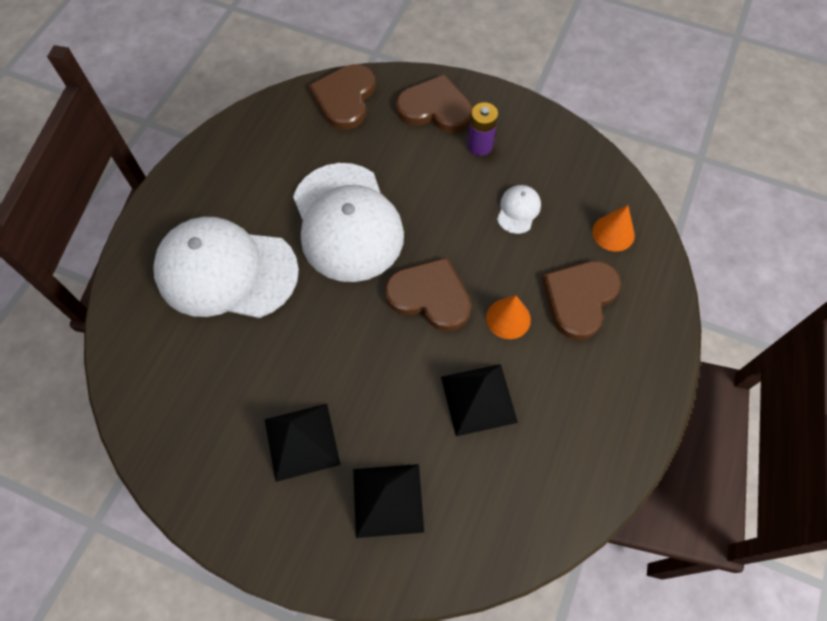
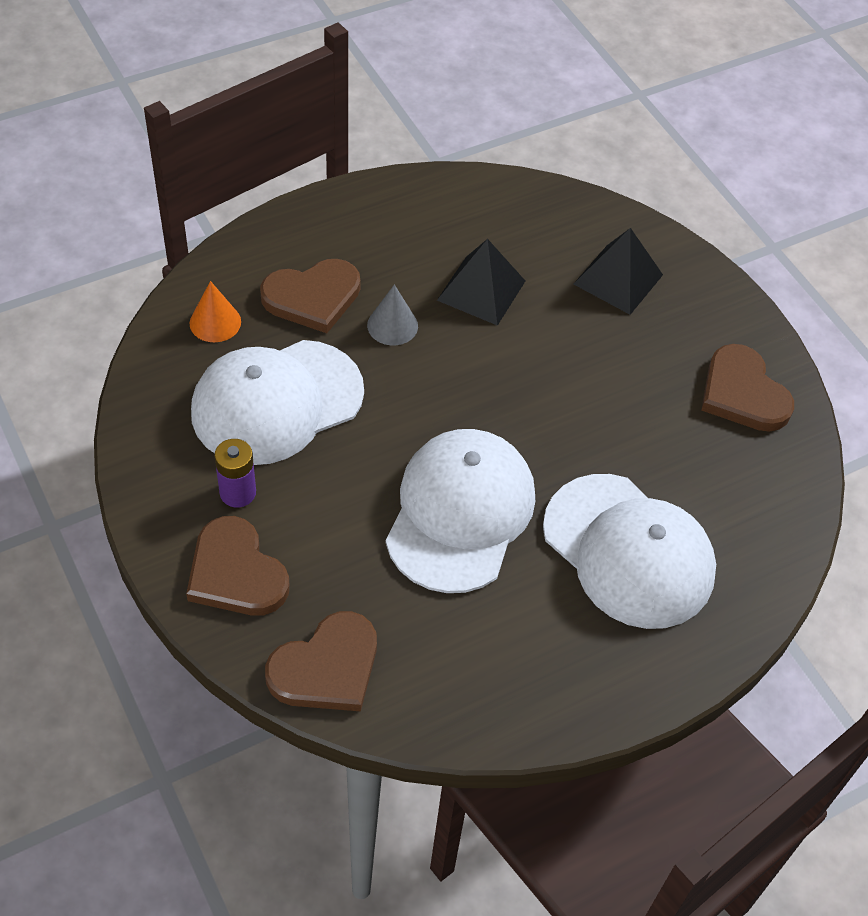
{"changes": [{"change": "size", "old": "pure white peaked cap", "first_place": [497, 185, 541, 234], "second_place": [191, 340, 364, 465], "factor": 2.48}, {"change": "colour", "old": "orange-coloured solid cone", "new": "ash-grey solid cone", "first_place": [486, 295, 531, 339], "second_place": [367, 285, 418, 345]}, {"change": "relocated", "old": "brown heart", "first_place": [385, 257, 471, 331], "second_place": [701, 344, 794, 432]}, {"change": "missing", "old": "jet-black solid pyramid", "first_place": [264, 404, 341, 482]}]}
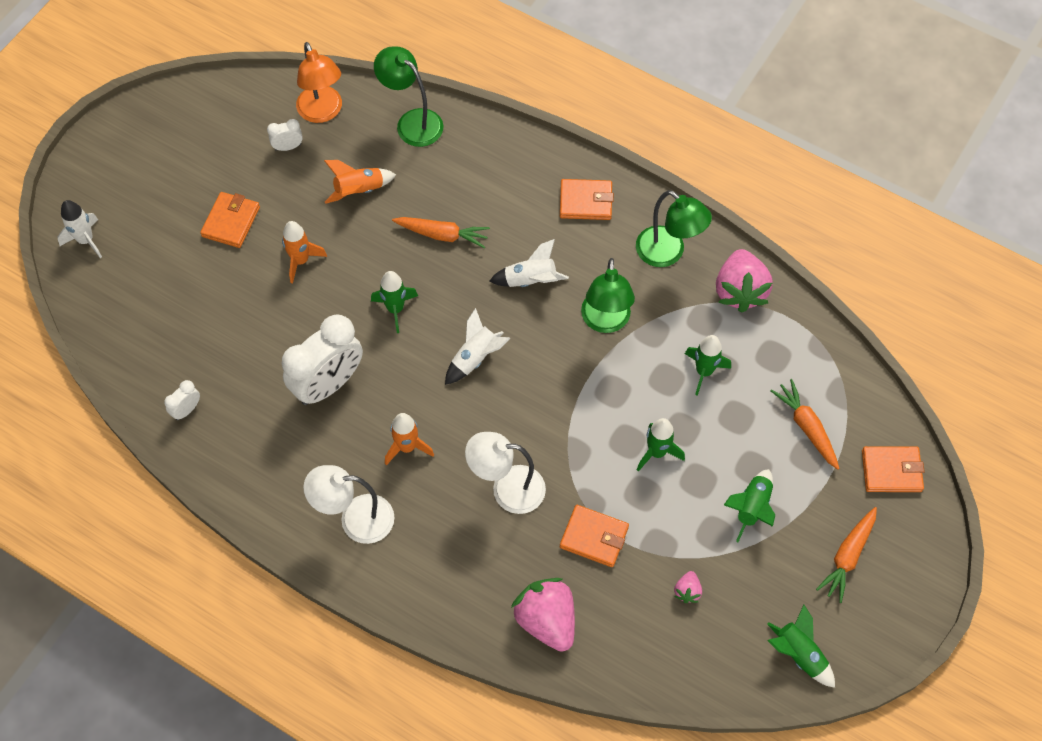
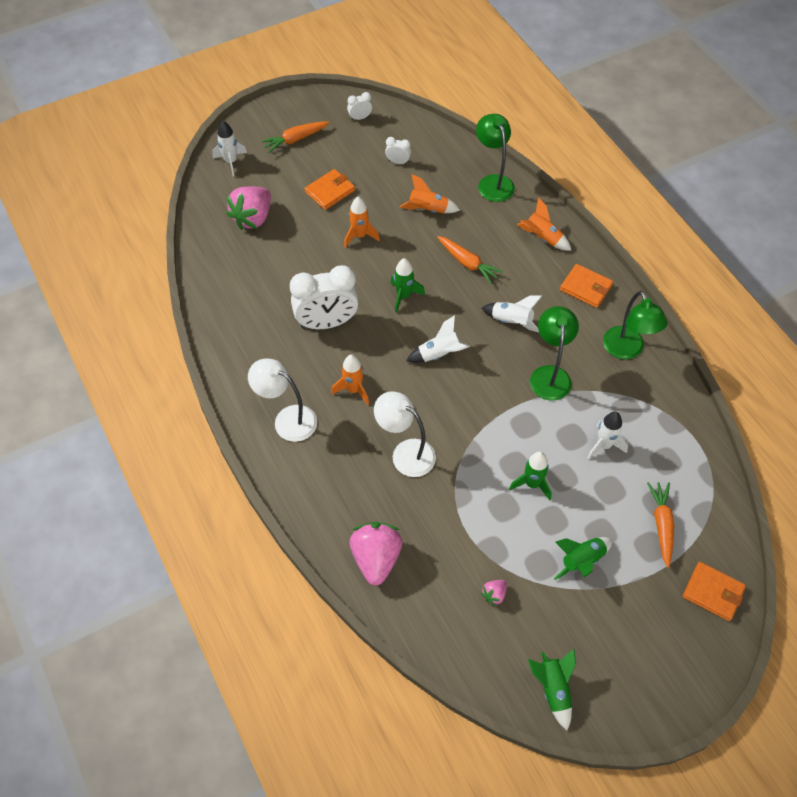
{"changes": [{"change": "relocated", "old": "rosy strawberry", "first_place": [716, 249, 773, 313], "second_place": [226, 186, 271, 230]}, {"change": "relocated", "old": "orange-coloured root vegetable", "first_place": [816, 507, 877, 603], "second_place": [261, 121, 330, 153]}, {"change": "relocated", "old": "pure white bedside clock", "first_place": [164, 380, 200, 420], "second_place": [347, 92, 372, 121]}, {"change": "appeared", "new": "orange-coloured rocket", "second_place": [517, 197, 571, 250]}, {"change": "spun", "old": "green desk lamp", "first_place": [581, 258, 635, 333], "second_place": [530, 306, 579, 401], "degrees": 150}, {"change": "colour", "old": "green rocket", "new": "pure white rocket", "first_place": [685, 335, 731, 396], "second_place": [587, 412, 628, 460]}, {"change": "missing", "old": "orange-coloured desk lamp", "first_place": [296, 42, 342, 123]}, {"change": "missing", "old": "orange-coloured billfold", "first_place": [560, 505, 629, 567]}]}
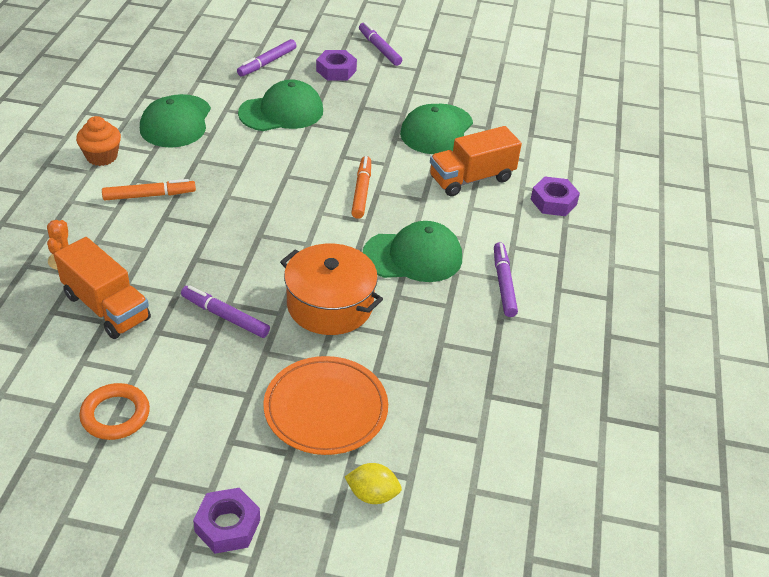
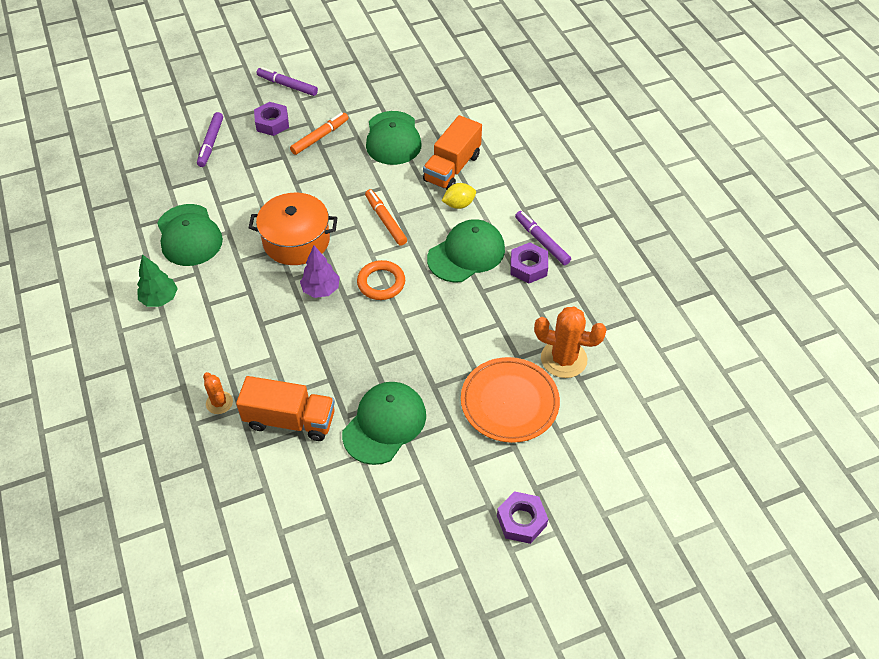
{"changes": [{"change": "exchanged", "old": "orange-coloured fairy cake", "new": "green fir tree", "first_place": [76, 116, 121, 166], "second_place": [137, 254, 178, 307]}, {"change": "relocated", "old": "orange-coloured pot", "first_place": [280, 244, 383, 335], "second_place": [248, 193, 338, 265]}, {"change": "relocated", "old": "orange-coloured felt pen", "first_place": [102, 179, 196, 200], "second_place": [290, 112, 348, 155]}, {"change": "appeared", "new": "violet fir tree", "second_place": [300, 246, 340, 298]}, {"change": "relocated", "old": "green peaked cap", "first_place": [238, 79, 323, 131], "second_place": [342, 382, 426, 465]}, {"change": "relocated", "old": "orange-coloured hoop", "first_place": [79, 383, 150, 440], "second_place": [357, 260, 405, 300]}, {"change": "relocated", "old": "golden toy lemon", "first_place": [345, 463, 402, 504], "second_place": [442, 183, 476, 209]}, {"change": "relocated", "old": "violet hexagon nut", "first_place": [531, 177, 580, 216], "second_place": [510, 242, 548, 284]}, {"change": "appeared", "new": "orange-coloured cactus", "second_place": [534, 306, 607, 378]}, {"change": "missing", "old": "violet felt pen", "first_place": [181, 285, 270, 338]}]}
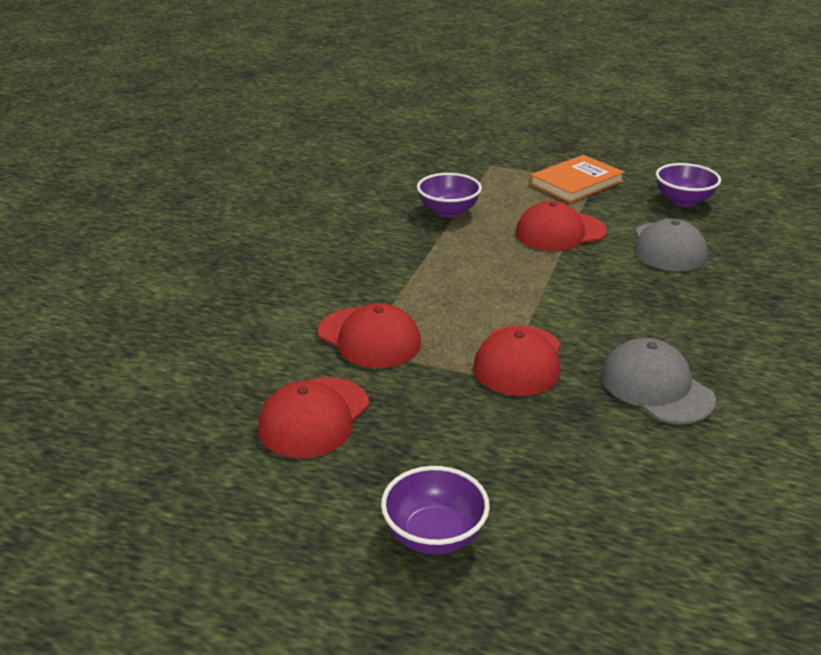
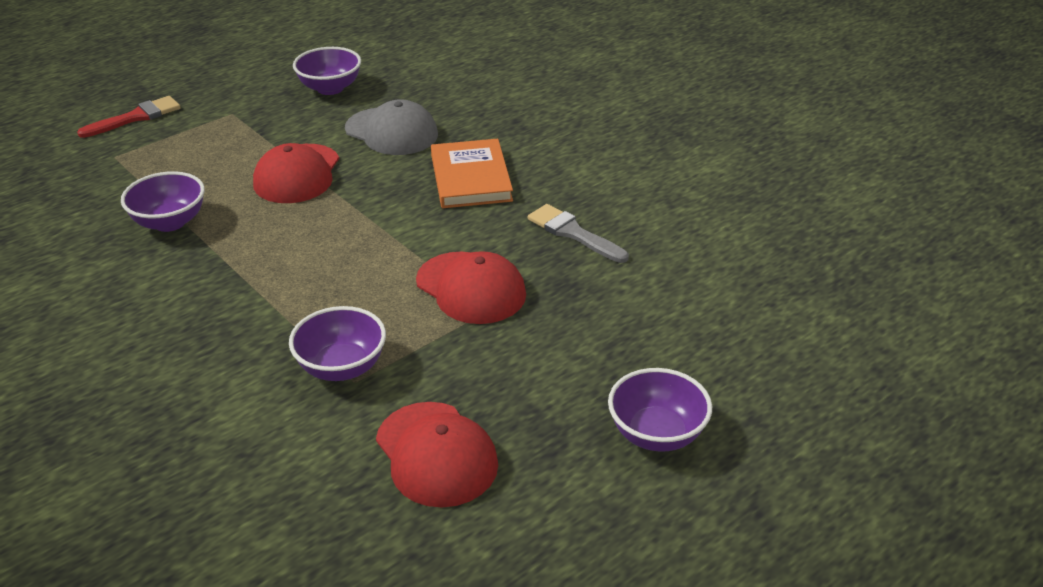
{"changes": [{"change": "appeared", "new": "scarlet paint brush", "second_place": [77, 96, 181, 138]}, {"change": "exchanged", "old": "scarlet peaked cap", "new": "violet serving bowl", "first_place": [318, 303, 421, 368], "second_place": [289, 306, 386, 381]}, {"change": "relocated", "old": "orange-coloured hardback", "first_place": [530, 155, 625, 203], "second_place": [431, 139, 513, 208]}, {"change": "exchanged", "old": "ash-grey peaked cap", "new": "ash-grey paint brush", "first_place": [601, 338, 716, 424], "second_place": [528, 204, 629, 263]}]}
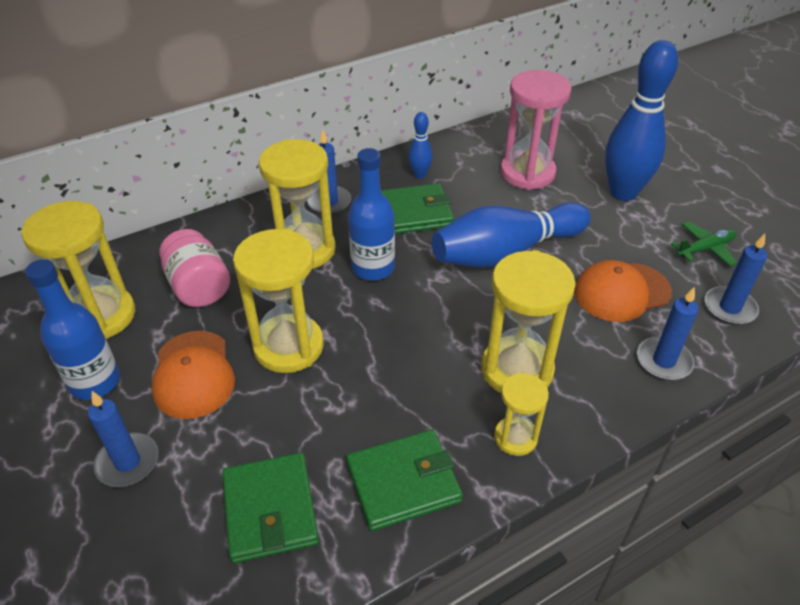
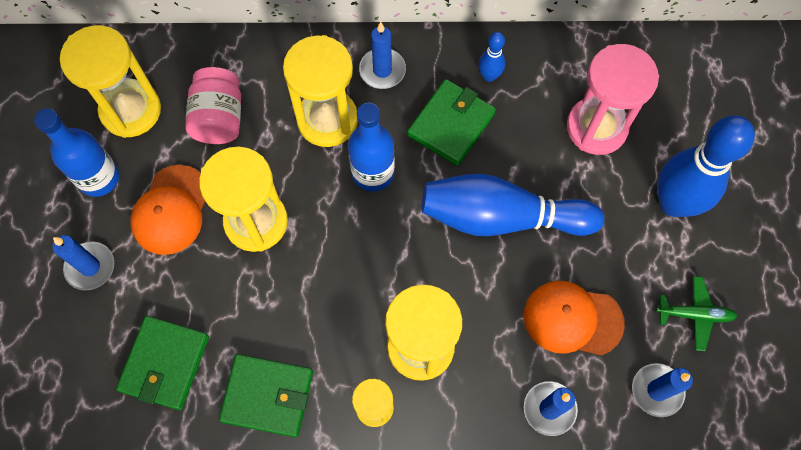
{"changes": [{"change": "spun", "old": "green billfold", "first_place": [381, 183, 454, 234], "second_place": [407, 79, 496, 166], "degrees": -75}]}
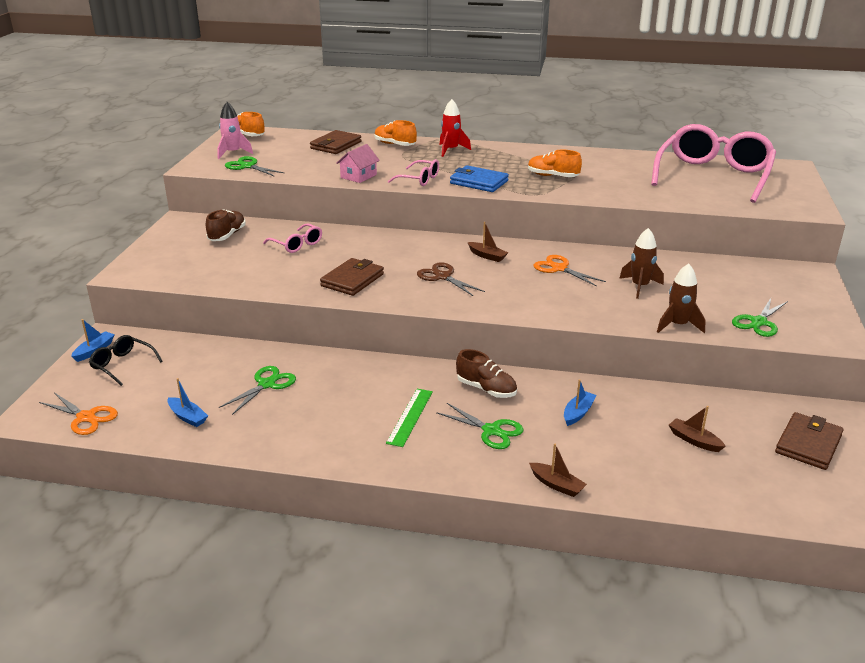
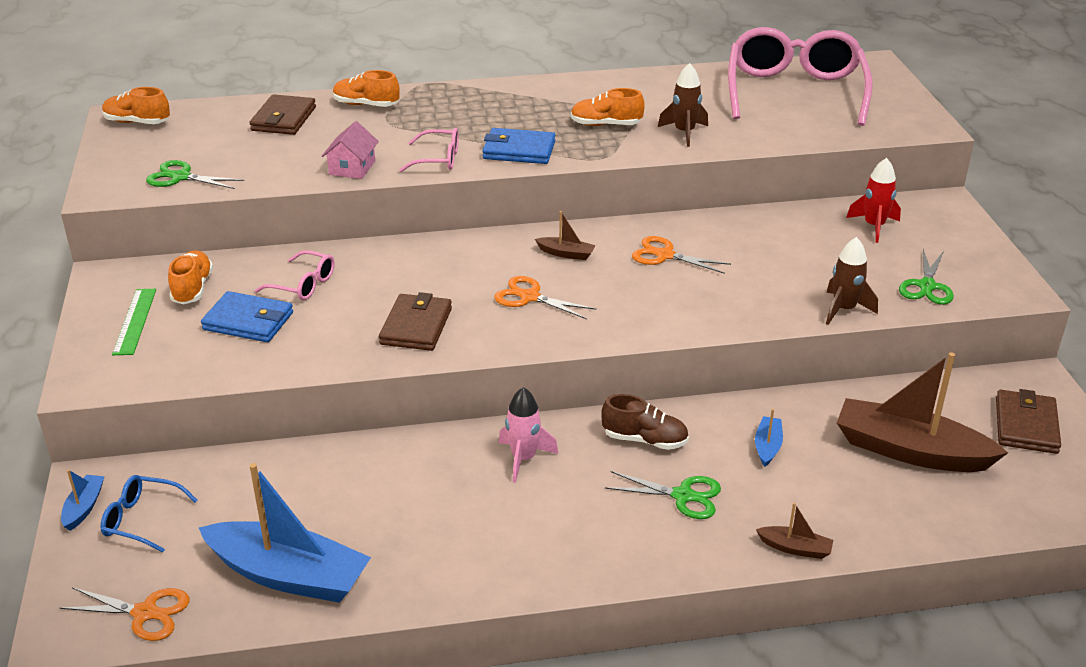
{"changes": [{"change": "colour", "old": "jet-black eyeglasses", "new": "blue eyeglasses", "first_place": [89, 335, 163, 386], "second_place": [100, 475, 198, 553]}, {"change": "relocated", "old": "green measuring stick", "first_place": [386, 389, 433, 447], "second_place": [112, 289, 156, 355]}, {"change": "colour", "old": "brown sneaker", "new": "orange-coloured sneaker", "first_place": [206, 209, 246, 241], "second_place": [168, 250, 213, 304]}, {"change": "size", "old": "blue boat", "first_place": [167, 378, 208, 427], "second_place": [199, 463, 371, 603], "factor": 2.33}, {"change": "appeared", "new": "blue billfold", "second_place": [201, 291, 293, 342]}, {"change": "colour", "old": "brown pair of scissors", "new": "orange-coloured pair of scissors", "first_place": [417, 262, 485, 296], "second_place": [494, 276, 596, 319]}, {"change": "relocated", "old": "rosy rocket", "first_place": [217, 102, 253, 159], "second_place": [499, 387, 559, 483]}, {"change": "relocated", "old": "brown rocket", "first_place": [619, 228, 664, 299], "second_place": [658, 63, 708, 147]}, {"change": "size", "old": "brown boat", "first_place": [669, 406, 726, 452], "second_place": [837, 352, 1008, 472], "factor": 2.33}, {"change": "relocated", "old": "scarlet rocket", "first_place": [440, 99, 471, 157], "second_place": [846, 158, 901, 243]}, {"change": "missing", "old": "green pair of scissors", "first_place": [219, 366, 296, 415]}]}
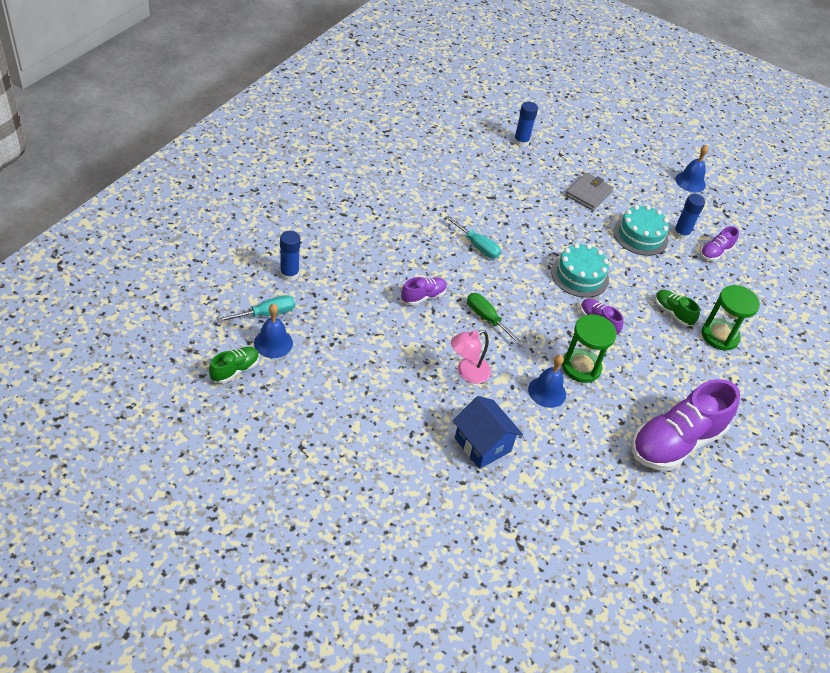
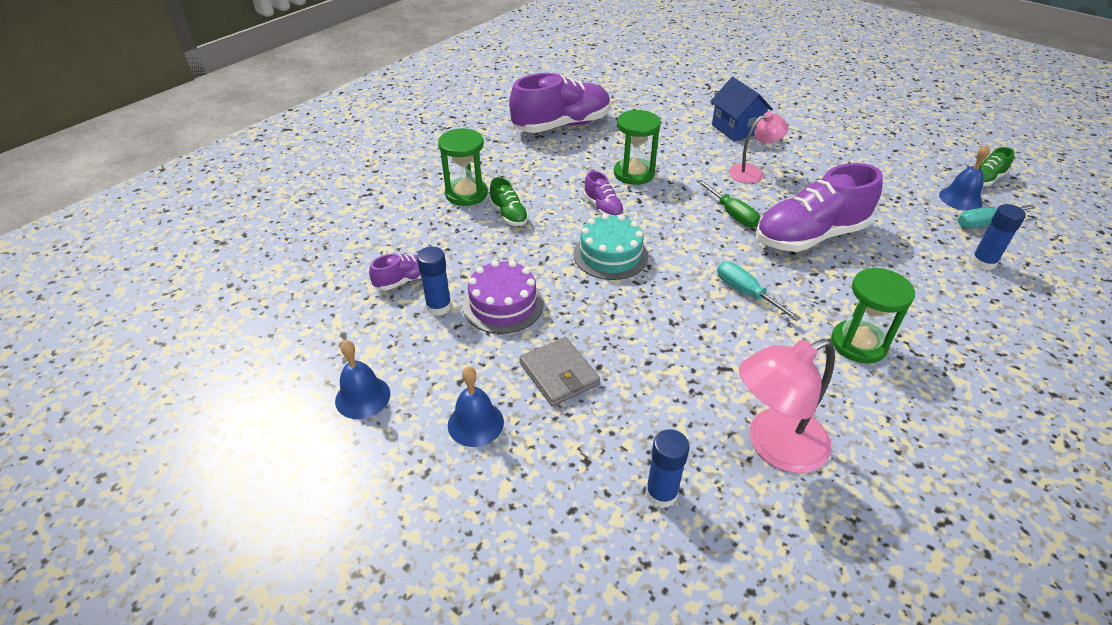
{"changes": [{"change": "relocated", "old": "blue bell", "first_place": [528, 355, 566, 408], "second_place": [448, 367, 504, 447]}, {"change": "colour", "old": "turquoise layer cake", "new": "violet layer cake", "first_place": [613, 205, 669, 256], "second_place": [463, 260, 544, 334]}, {"change": "spun", "old": "ash-grey billfold", "first_place": [565, 172, 614, 211], "second_place": [519, 337, 600, 406], "degrees": -75}, {"change": "appeared", "new": "rosy desk lamp", "second_place": [739, 339, 835, 473]}, {"change": "size", "old": "violet sneaker", "first_place": [401, 277, 447, 305], "second_place": [756, 163, 883, 252], "factor": 2.15}, {"change": "appeared", "new": "green sand timer", "second_place": [831, 268, 915, 364]}]}
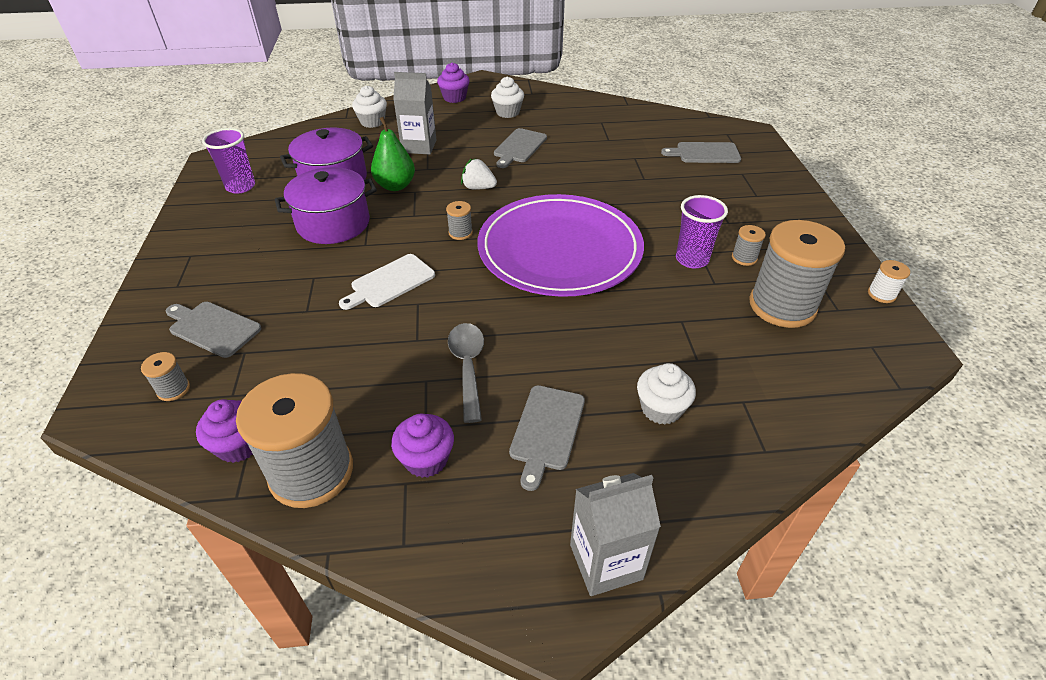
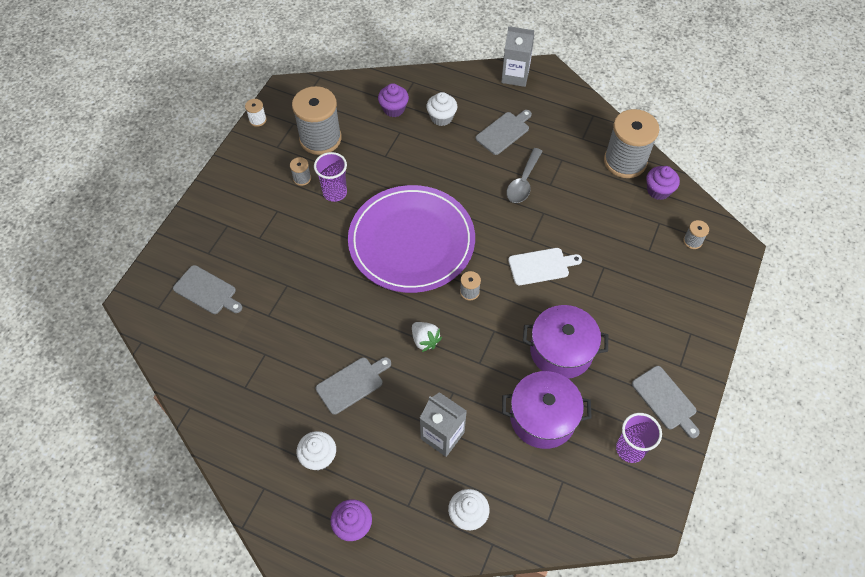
{"changes": [{"change": "relocated", "old": "violet fairy cake", "first_place": [391, 414, 454, 478], "second_place": [378, 83, 409, 117]}, {"change": "relocated", "old": "ash-grey bread board", "first_place": [166, 302, 262, 358], "second_place": [632, 366, 700, 438]}, {"change": "missing", "old": "green pear fruit", "first_place": [371, 117, 415, 191]}]}
